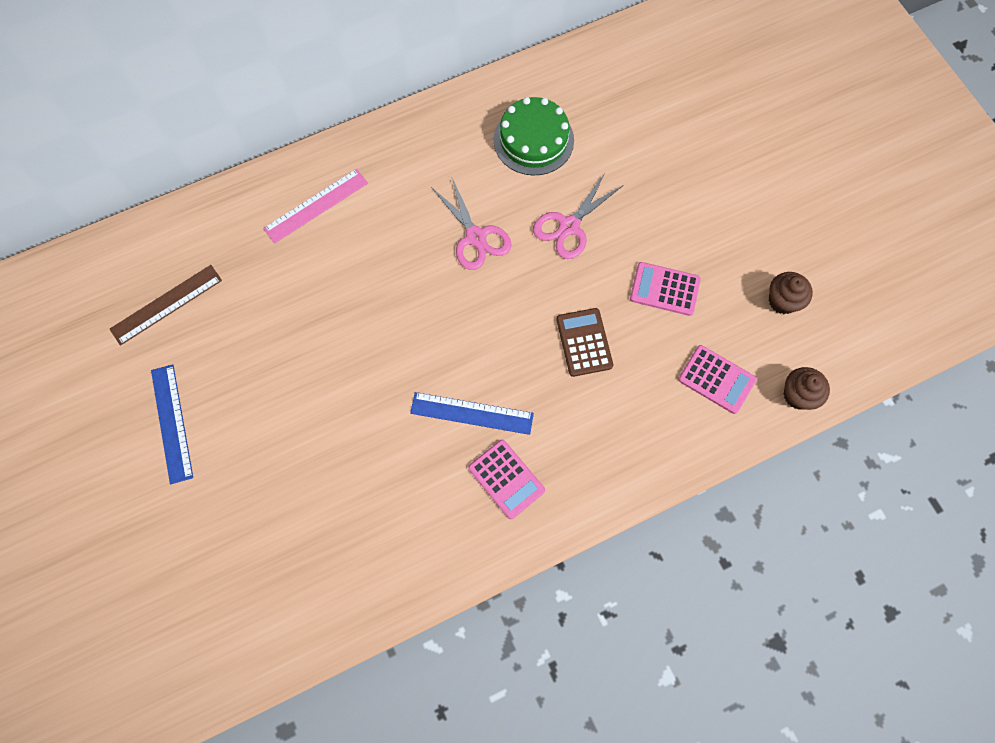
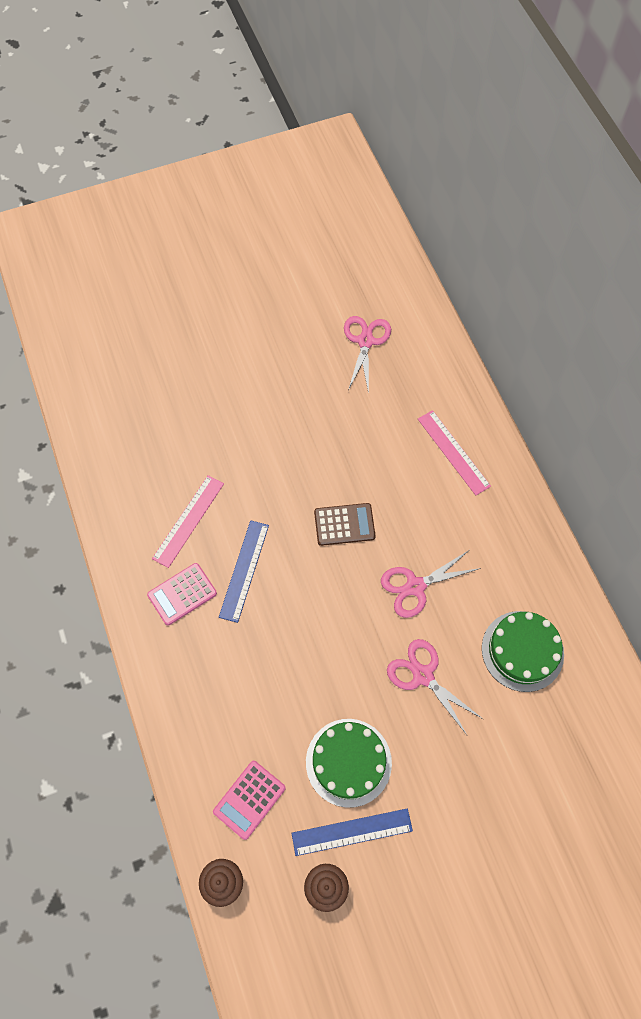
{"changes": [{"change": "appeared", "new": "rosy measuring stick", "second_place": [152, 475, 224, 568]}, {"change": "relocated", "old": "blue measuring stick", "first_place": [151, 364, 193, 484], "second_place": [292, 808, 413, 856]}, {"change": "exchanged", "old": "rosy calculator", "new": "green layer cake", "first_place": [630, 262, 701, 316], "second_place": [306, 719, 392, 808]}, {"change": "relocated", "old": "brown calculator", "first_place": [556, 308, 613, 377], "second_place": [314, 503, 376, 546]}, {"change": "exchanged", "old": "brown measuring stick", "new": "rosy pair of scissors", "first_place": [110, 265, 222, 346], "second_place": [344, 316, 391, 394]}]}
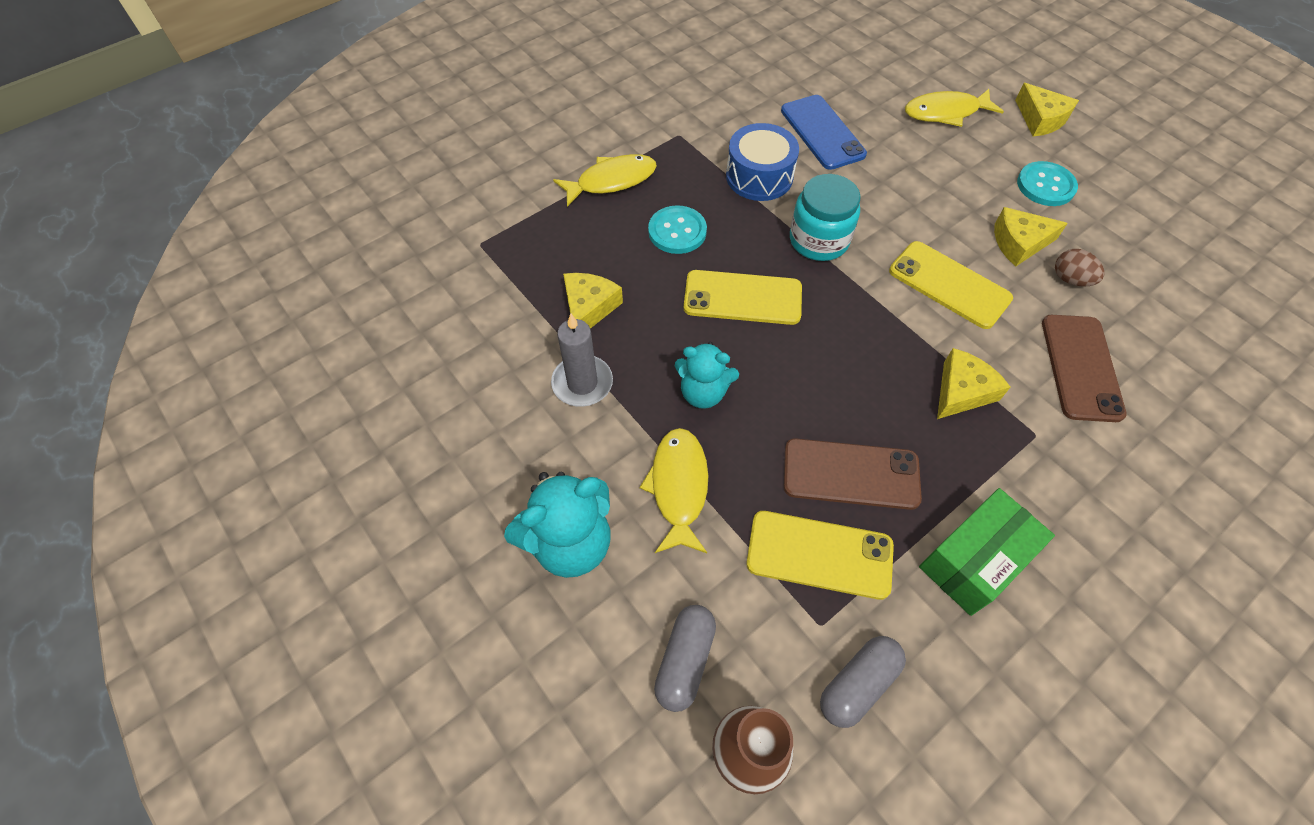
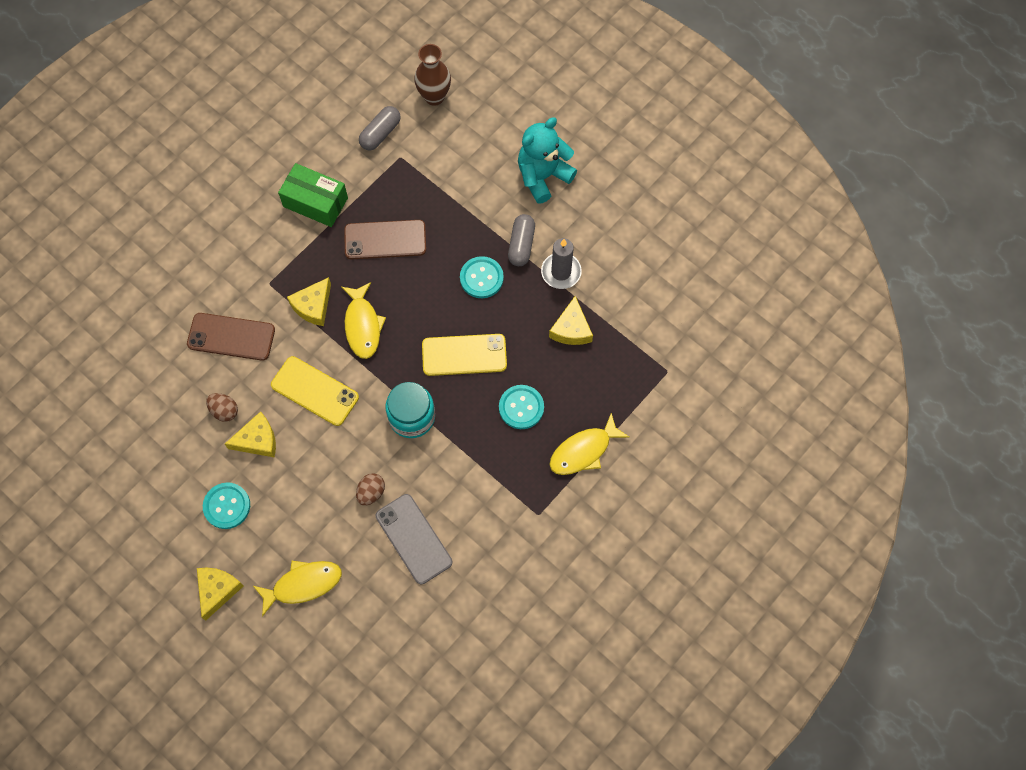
{"changes": [{"change": "spun", "old": "brown phone", "first_place": [1042, 315, 1127, 422], "second_place": [187, 313, 275, 361], "degrees": -75}, {"change": "spun", "old": "golden piece of cheese", "first_place": [1015, 83, 1079, 136], "second_place": [197, 568, 244, 621], "degrees": 60}, {"change": "spun", "old": "green box", "first_place": [919, 488, 1055, 616], "second_place": [278, 163, 348, 227], "degrees": 75}, {"change": "relocated", "old": "golden toy fish", "first_place": [639, 428, 708, 553], "second_place": [341, 282, 386, 359]}, {"change": "appeared", "new": "brown egg shape", "second_place": [356, 473, 385, 506]}, {"change": "colour", "old": "blue phone", "new": "ash-grey phone", "first_place": [781, 95, 867, 170], "second_place": [376, 494, 452, 584]}, {"change": "exchanged", "old": "turquoise teddy", "new": "turquoise shirt button", "first_place": [675, 342, 739, 409], "second_place": [460, 256, 504, 298]}, {"change": "relocated", "old": "ash-grey capsule", "first_place": [654, 605, 716, 712], "second_place": [508, 214, 535, 266]}, {"change": "missing", "old": "blue snare drum", "first_place": [726, 123, 799, 201]}, {"change": "missing", "old": "golden phone", "first_place": [747, 511, 894, 600]}]}
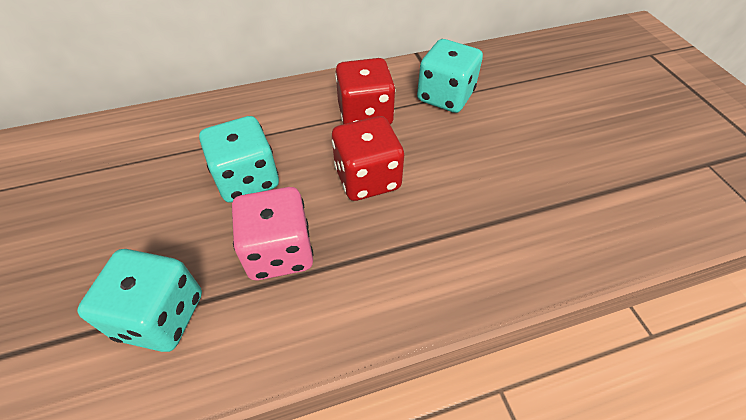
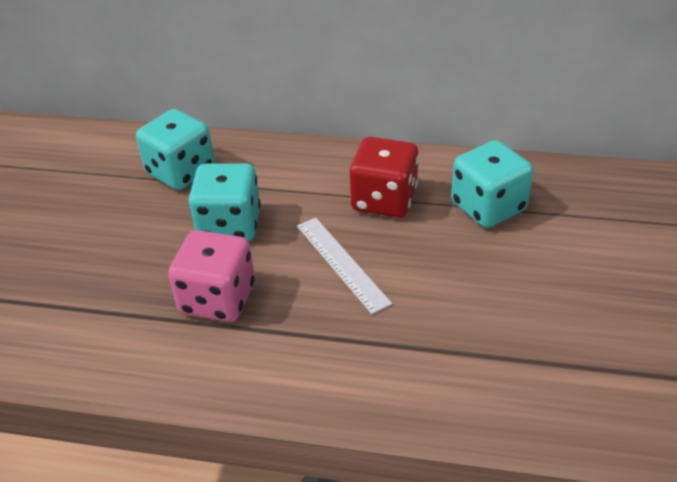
{"changes": [{"change": "relocated", "old": "turquoise game die", "first_place": [77, 249, 202, 352], "second_place": [136, 109, 215, 190]}, {"change": "exchanged", "old": "scarlet game die", "new": "pure white measuring stick", "first_place": [332, 116, 404, 201], "second_place": [297, 218, 392, 314]}]}
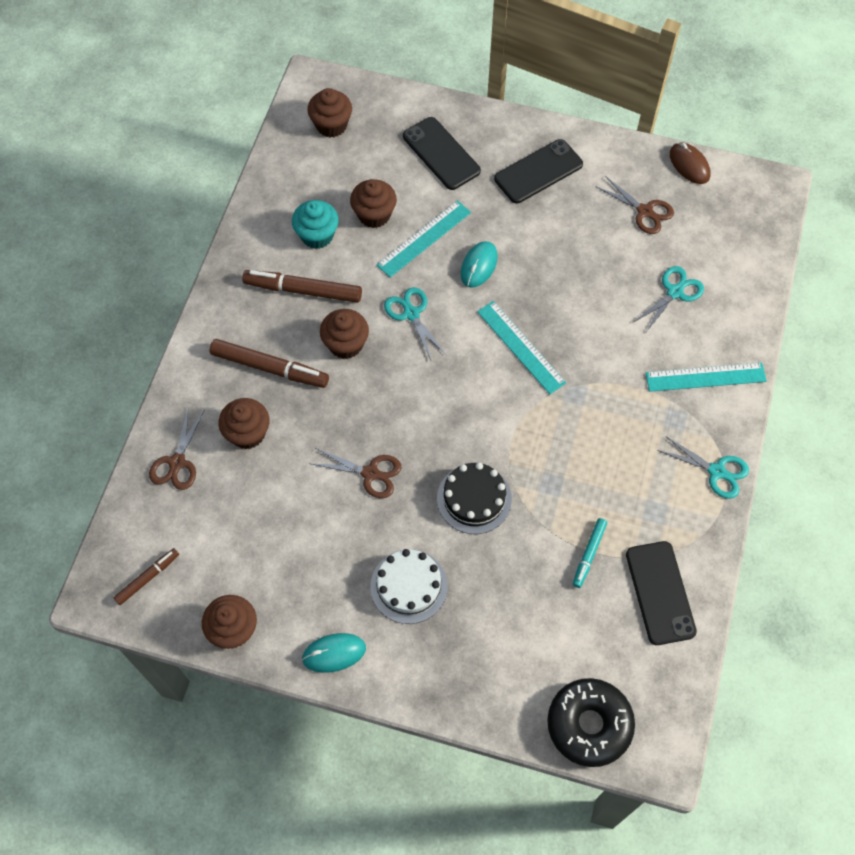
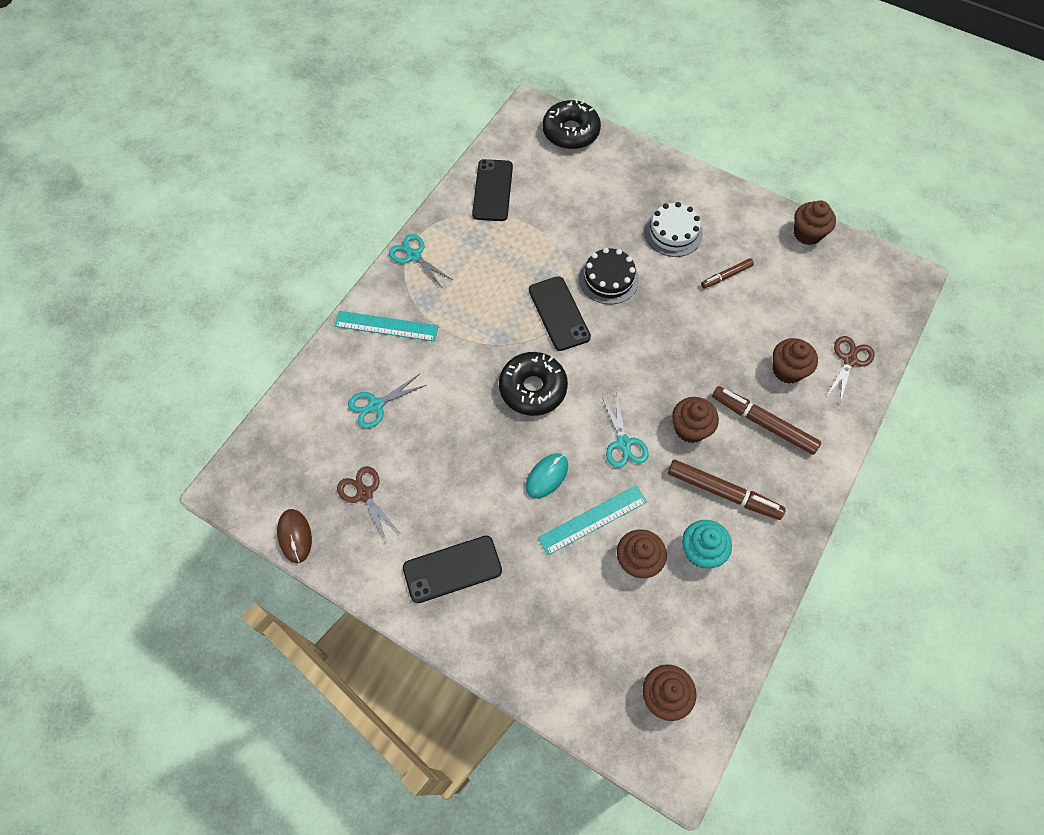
{"changes": [{"change": "exchanged", "old": "turquoise measuring stick", "new": "jet-black doughnut", "first_place": [477, 301, 566, 394], "second_place": [499, 352, 568, 416]}, {"change": "relocated", "old": "jet-black phone", "first_place": [403, 117, 481, 190], "second_place": [529, 276, 591, 351]}, {"change": "relocated", "old": "brown felt pen", "first_place": [114, 548, 179, 605], "second_place": [701, 258, 754, 288]}, {"change": "missing", "old": "turquoise PC mouse", "first_place": [302, 633, 366, 673]}, {"change": "missing", "old": "brown pair of scissors", "first_place": [312, 448, 402, 498]}, {"change": "missing", "old": "turquoise felt pen", "first_place": [573, 518, 607, 588]}]}
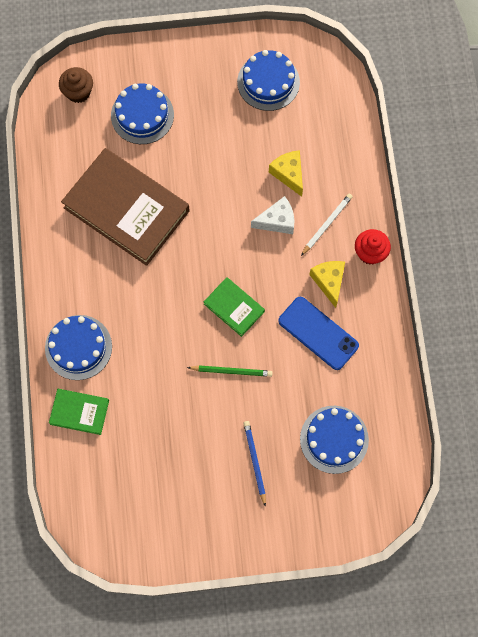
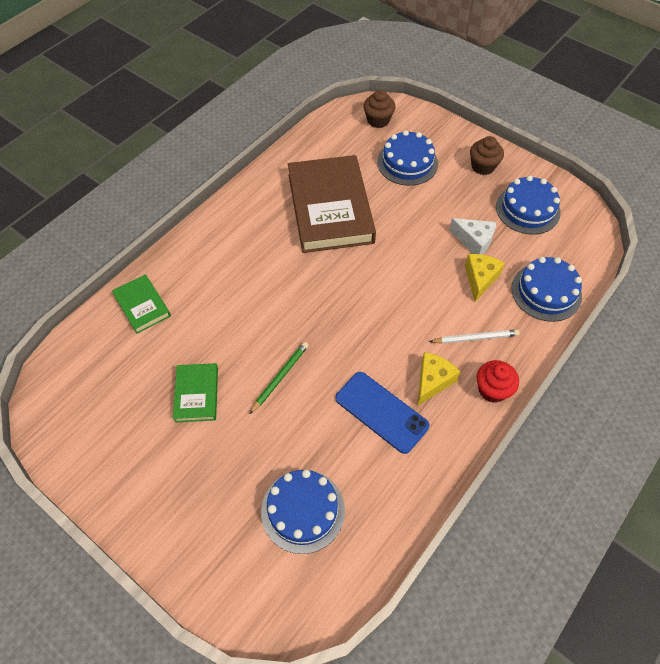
{"changes": [{"change": "relocated", "old": "green hardback", "first_place": [204, 277, 265, 337], "second_place": [173, 363, 218, 423]}, {"change": "spun", "old": "green lead pencil", "first_place": [187, 365, 273, 377], "second_place": [250, 342, 309, 414], "degrees": -105}, {"change": "spun", "old": "blue phone", "first_place": [278, 297, 359, 370], "second_place": [335, 372, 429, 454], "degrees": -45}, {"change": "relocated", "old": "pure white piece of cheese", "first_place": [251, 196, 294, 234], "second_place": [449, 218, 496, 255]}, {"change": "appeared", "new": "brown fairy cake", "second_place": [470, 136, 504, 175]}, {"change": "relocated", "old": "blue layer cake", "first_place": [45, 315, 112, 380], "second_place": [511, 257, 582, 322]}, {"change": "missing", "old": "blue lead pencil", "first_place": [243, 421, 266, 507]}]}
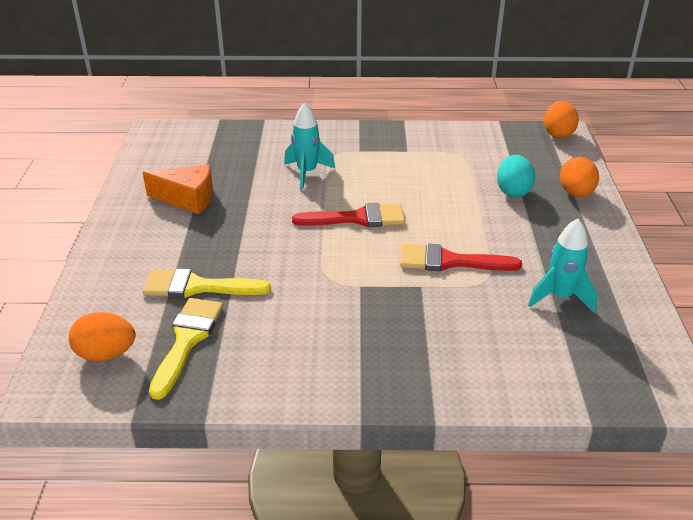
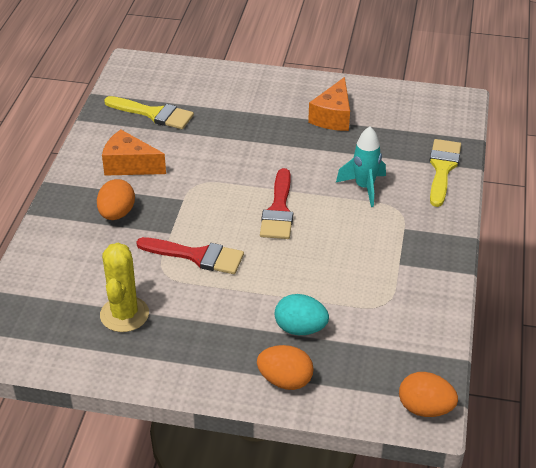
{"changes": [{"change": "relocated", "old": "orange-coloured egg shape", "first_place": [69, 312, 136, 361], "second_place": [97, 179, 135, 220]}, {"change": "exchanged", "old": "turquoise rocket", "new": "golden cactus", "first_place": [528, 219, 597, 313], "second_place": [100, 243, 149, 332]}, {"change": "appeared", "new": "orange-coloured piece of cheese", "second_place": [102, 130, 166, 176]}, {"change": "spun", "old": "scarlet paint brush", "first_place": [400, 244, 522, 271], "second_place": [136, 237, 244, 274], "degrees": 90}, {"change": "relocated", "old": "golden paint brush", "first_place": [143, 269, 271, 298], "second_place": [429, 139, 461, 207]}]}
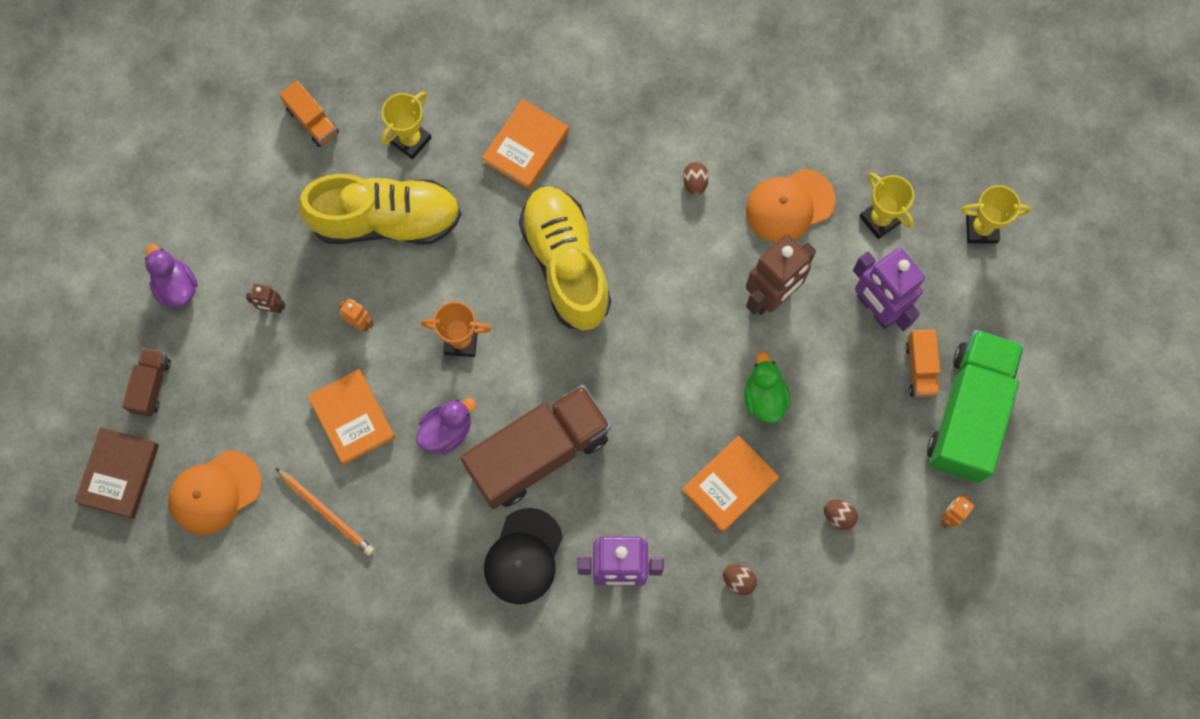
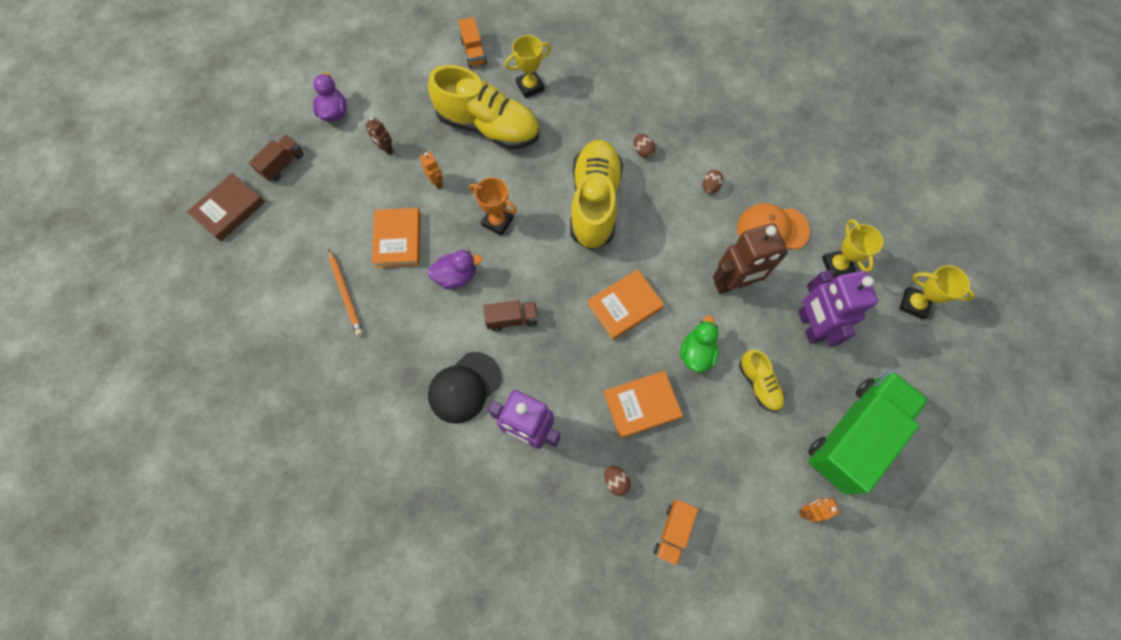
{"changes": [{"change": "size", "old": "brown truck", "first_place": [460, 385, 611, 509], "second_place": [483, 300, 538, 332], "factor": 0.46}, {"change": "relocated", "old": "orange-coloured hardback", "first_place": [482, 99, 569, 190], "second_place": [588, 269, 664, 340]}, {"change": "relocated", "old": "brown egg shape", "first_place": [824, 500, 858, 530], "second_place": [634, 134, 656, 158]}, {"change": "relocated", "old": "orange-coloured truck", "first_place": [905, 329, 940, 398], "second_place": [654, 500, 698, 566]}, {"change": "appeared", "new": "golden sneaker", "second_place": [739, 350, 785, 412]}, {"change": "missing", "old": "orange-coloured peaked cap", "first_place": [168, 450, 262, 535]}]}
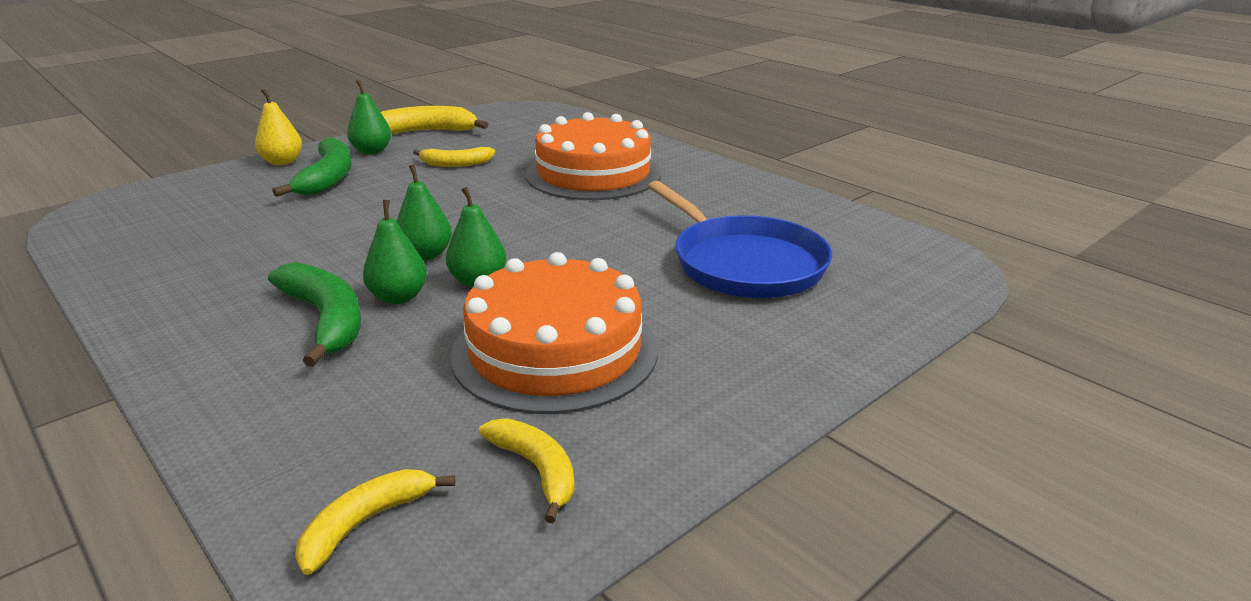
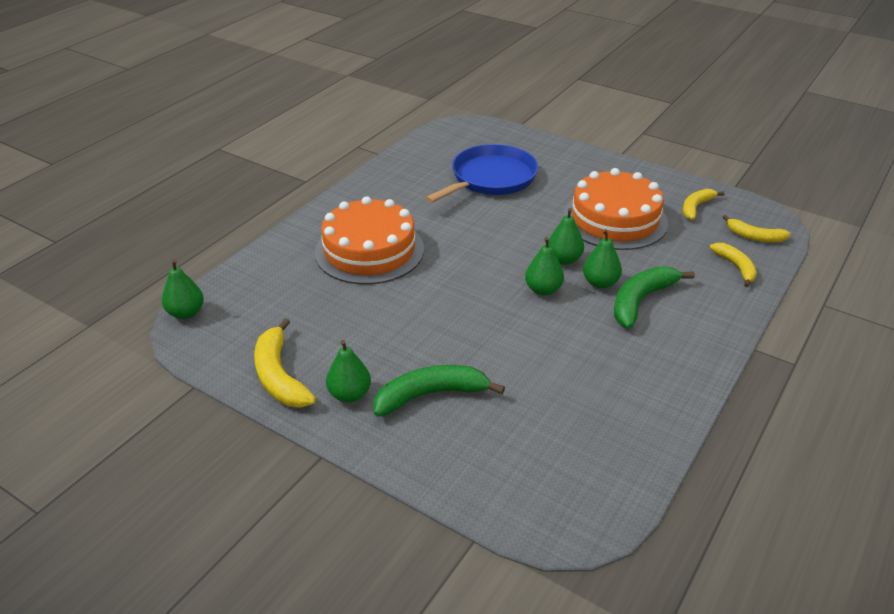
{"changes": [{"change": "appeared", "new": "green pear fruit", "second_place": [162, 259, 204, 319]}, {"change": "relocated", "old": "golden toy banana", "first_place": [413, 147, 495, 167], "second_place": [710, 243, 757, 287]}, {"change": "missing", "old": "golden pear fruit", "first_place": [255, 89, 302, 165]}]}
